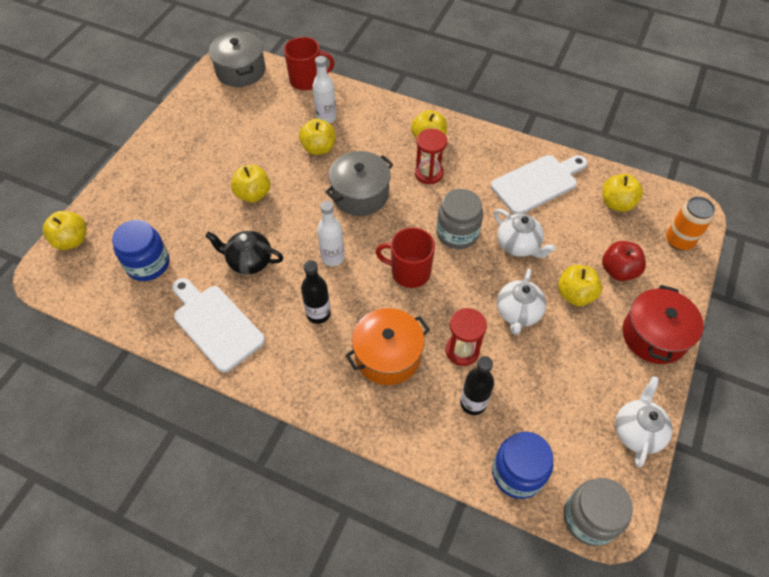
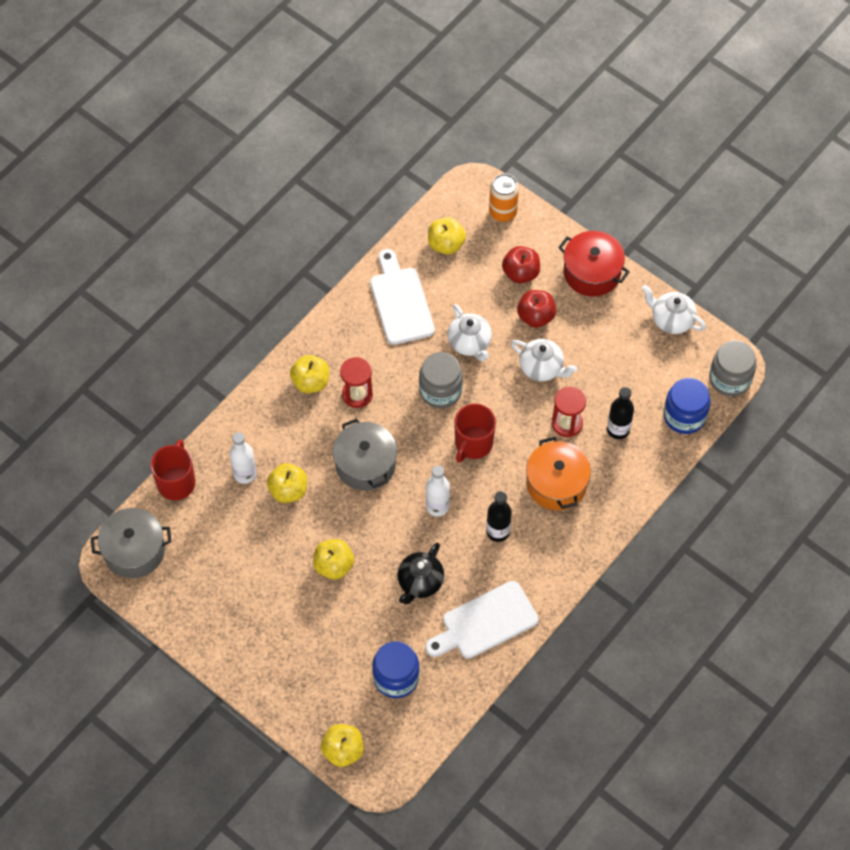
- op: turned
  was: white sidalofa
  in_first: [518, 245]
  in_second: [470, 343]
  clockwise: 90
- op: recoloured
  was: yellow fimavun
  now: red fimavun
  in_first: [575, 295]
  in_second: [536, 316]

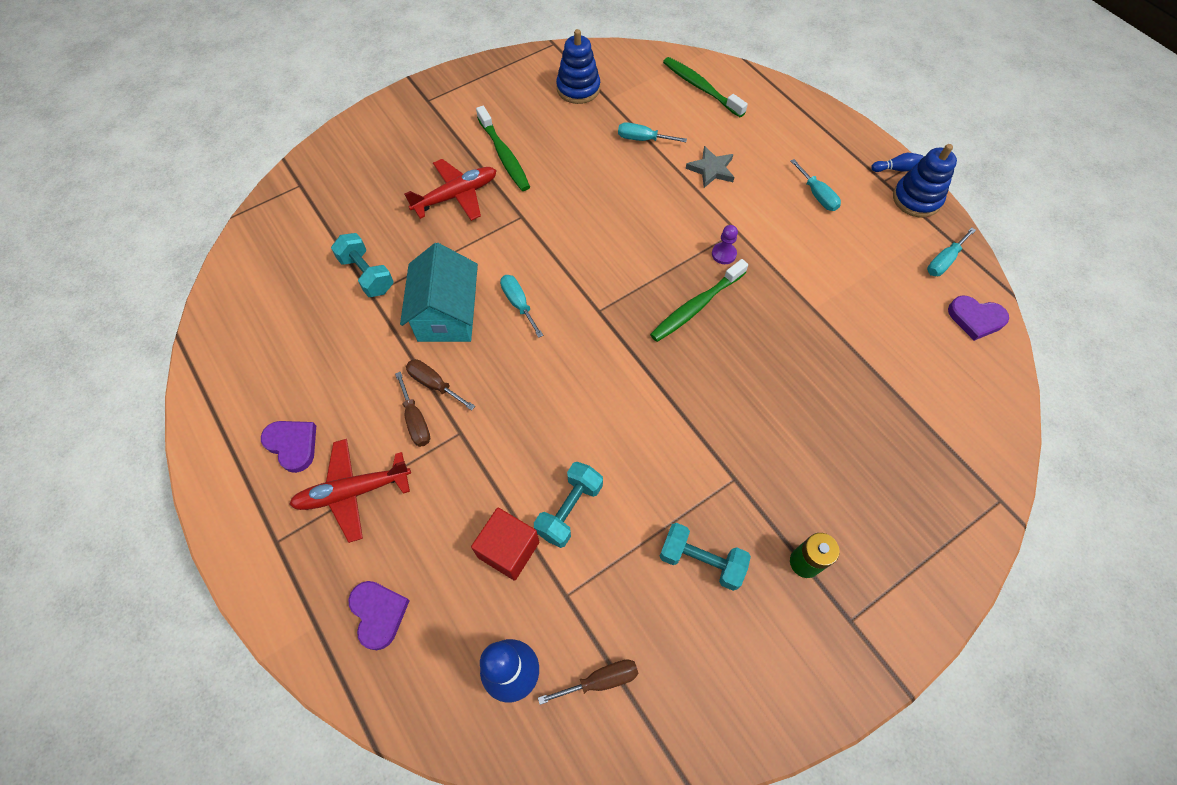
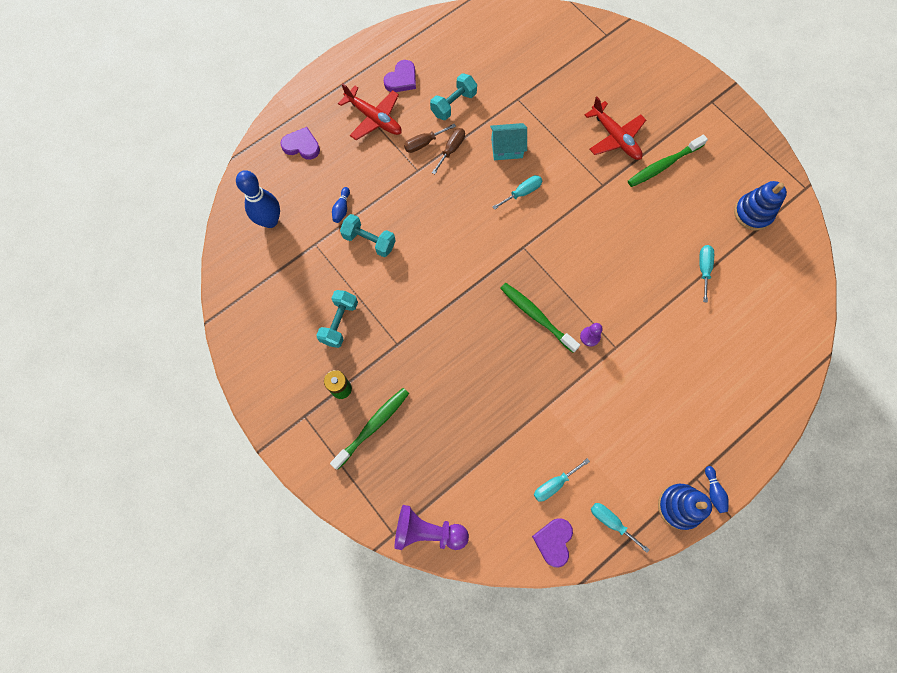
- op: moved
  was: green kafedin
  in_first: [701, 88]
  in_second: [372, 426]
- op: removed
  was: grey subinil
  in_first: [711, 169]
- op: moved
  was: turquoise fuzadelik
  in_first: [817, 195]
  in_second: [554, 484]
- op: moved
  was: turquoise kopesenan
  in_first: [367, 275]
  in_second: [453, 104]
- op: resized
  was: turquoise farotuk
  in_first: [447, 315]
  in_second: [507, 148]
  ratio: 0.66
- op: turned
  was: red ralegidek
  in_first: [353, 491]
  in_second: [374, 118]
  clockwise: 150
- op: replaced
  was: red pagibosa
  now: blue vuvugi
  in_first: [508, 549]
  in_second: [342, 209]
- op: turned
  was: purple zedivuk
  in_first: [378, 613]
  in_second: [302, 145]
  clockwise: -135
- op: removed
  was: brown fuzadelik
  in_first: [600, 680]
- op: added
  now: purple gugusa
  in_second: [427, 531]

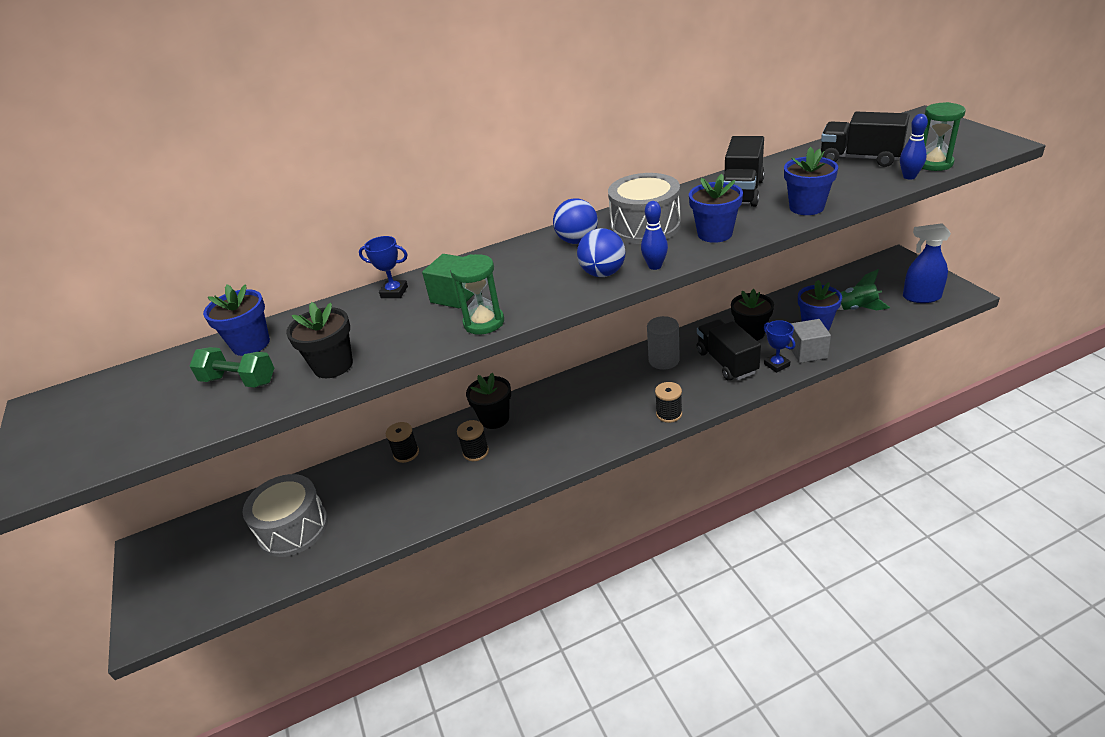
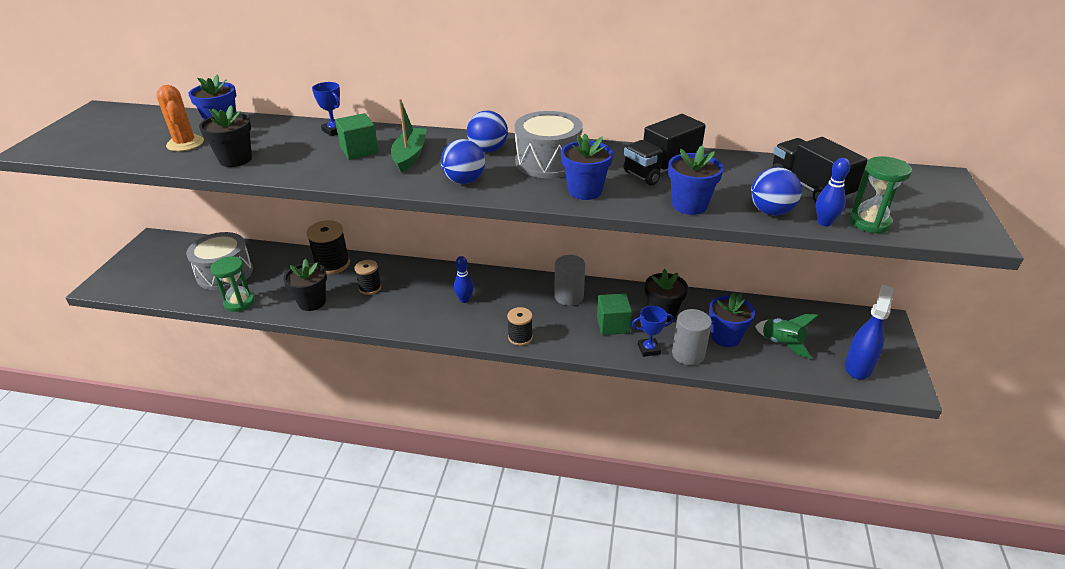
- op: moved
  was: blue vuvugi
  in_first: [655, 266]
  in_second: [464, 299]
- op: turned
  was: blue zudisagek
  in_first: [921, 297]
  in_second: [858, 367]
  clockwise: 75
- op: moved
  was: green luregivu
  in_first: [484, 322]
  in_second: [239, 302]
- op: replaced
  was: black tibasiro
  now: green pagibosa
  in_first: [726, 362]
  in_second: [613, 325]
- op: replaced
  was: grey pagibosa
  now: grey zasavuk
  in_first: [808, 352]
  in_second: [688, 354]
- op: turned
  was: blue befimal
  in_first: [776, 365]
  in_second: [649, 349]
  clockwise: 75
- op: replaced
  was: green kopesenan
  now: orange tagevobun
  in_first: [239, 381]
  in_second: [185, 143]
- op: moved
  was: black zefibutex
  in_first: [494, 419]
  in_second: [312, 302]
- op: resized
  was: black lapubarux
  in_first: [406, 453]
  in_second: [332, 264]
  ratio: 1.61
- op: added
  now: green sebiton
  in_second: [410, 156]
- op: added
  now: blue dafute
  in_second: [771, 212]

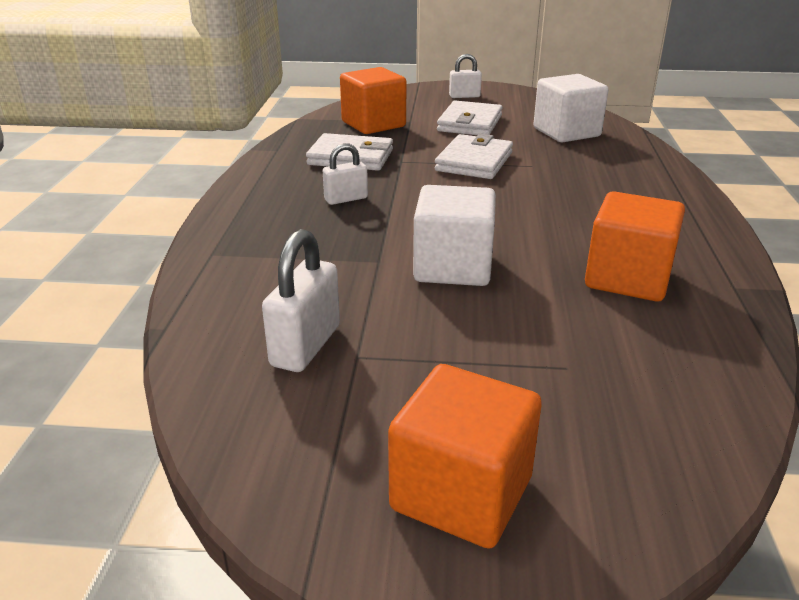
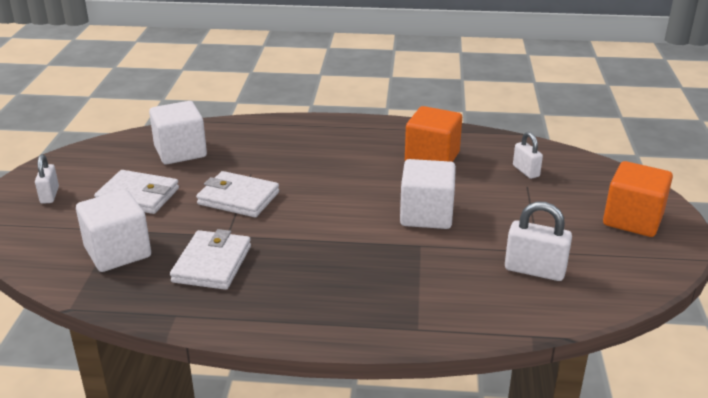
- op: recoloured
  was: orange pagibosa
  now: white pagibosa
  in_first: [373, 124]
  in_second: [118, 252]
- op: moved
  was: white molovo
  in_first: [346, 199]
  in_second: [526, 171]

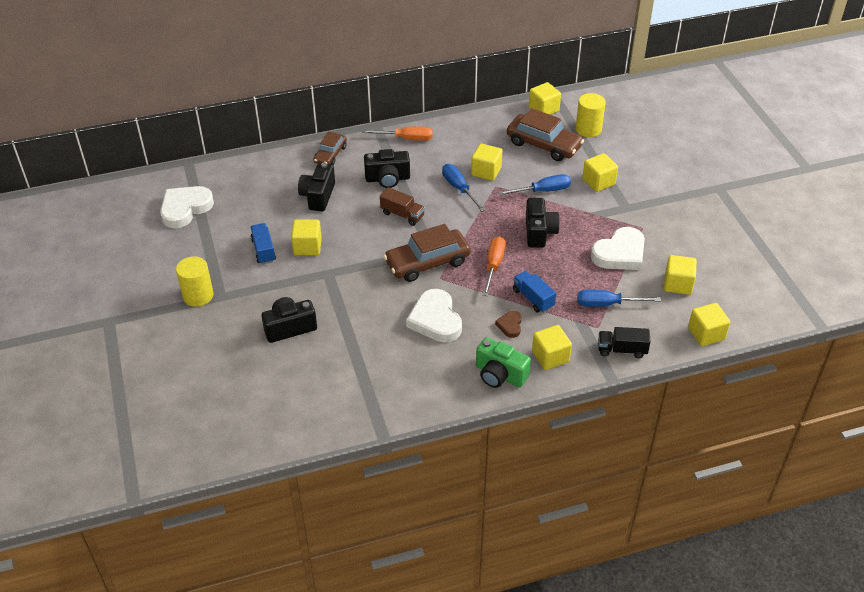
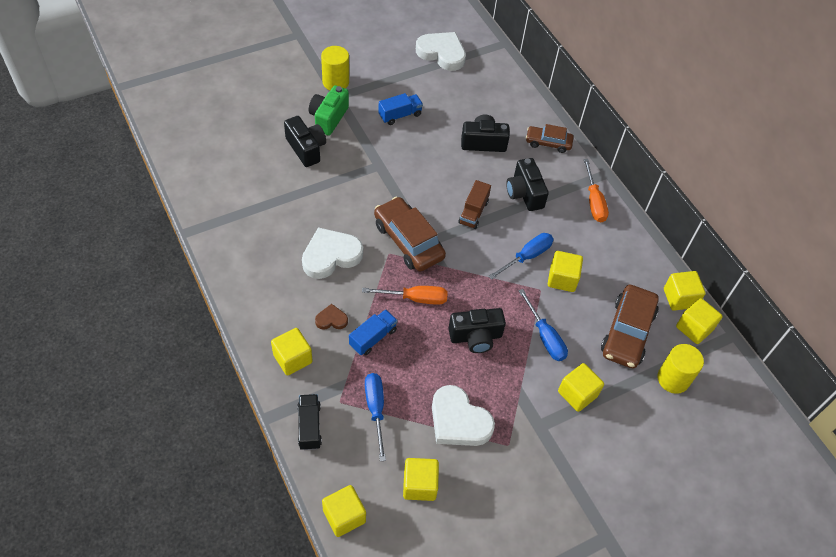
- op: moved
  was: yellow pagibosa
  in_first: [307, 247]
  in_second: [679, 298]
- op: moved
  was: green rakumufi
  in_first: [500, 375]
  in_second: [328, 118]

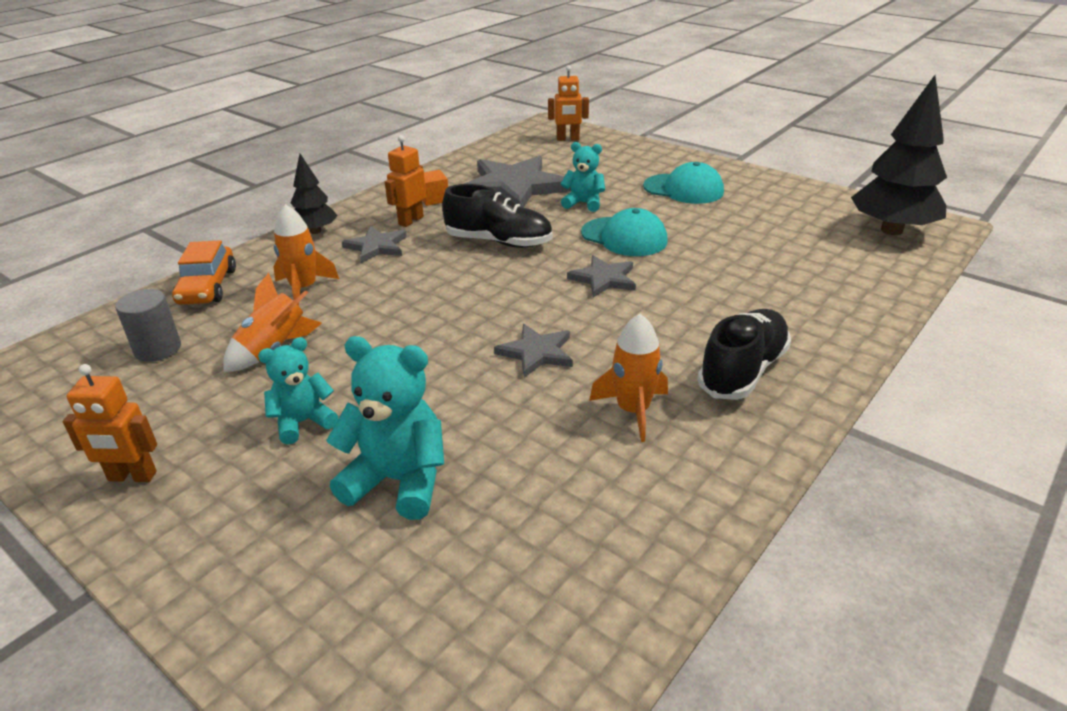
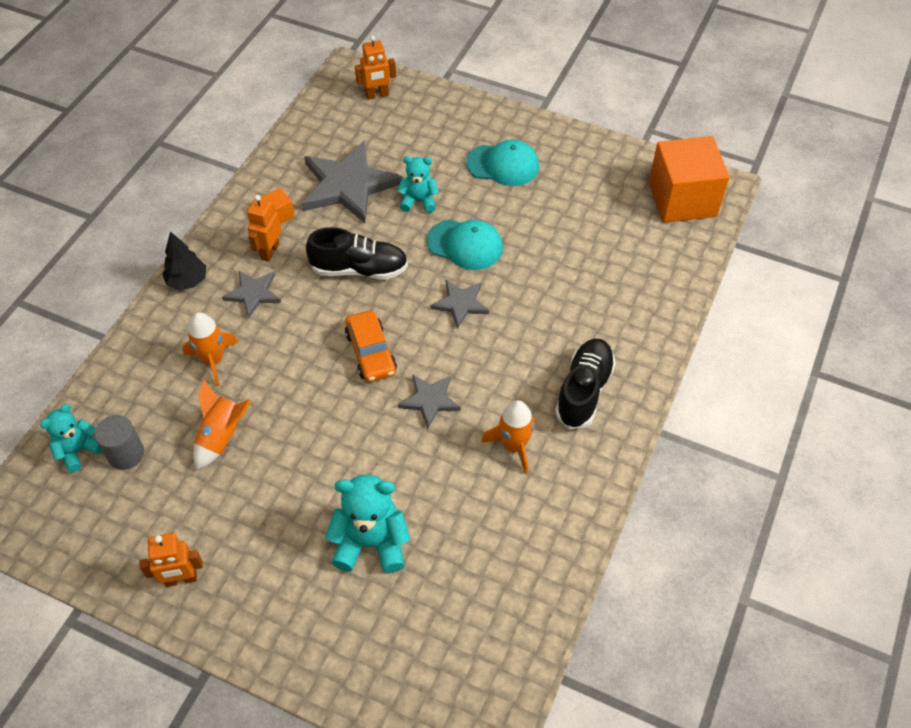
- op: replaced
  was: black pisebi
  now: orange pagibosa
  in_first: [891, 230]
  in_second: [682, 199]
- op: moved
  was: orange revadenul
  in_first: [207, 287]
  in_second: [371, 353]
- op: moved
  was: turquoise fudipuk
  in_first: [303, 422]
  in_second: [78, 450]

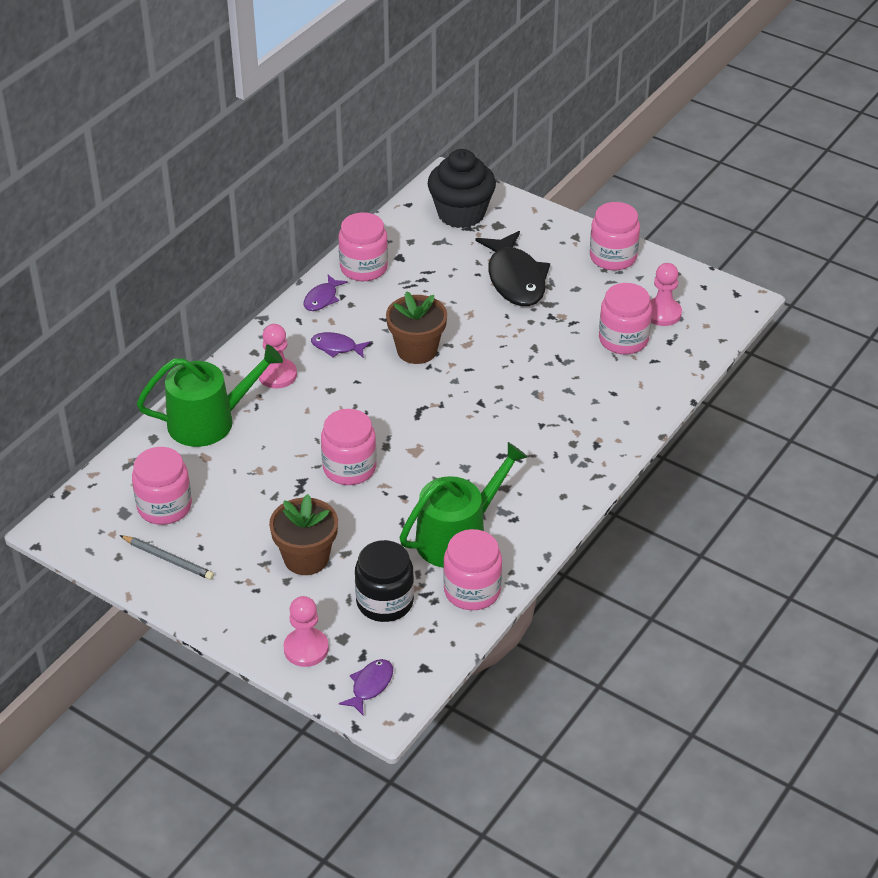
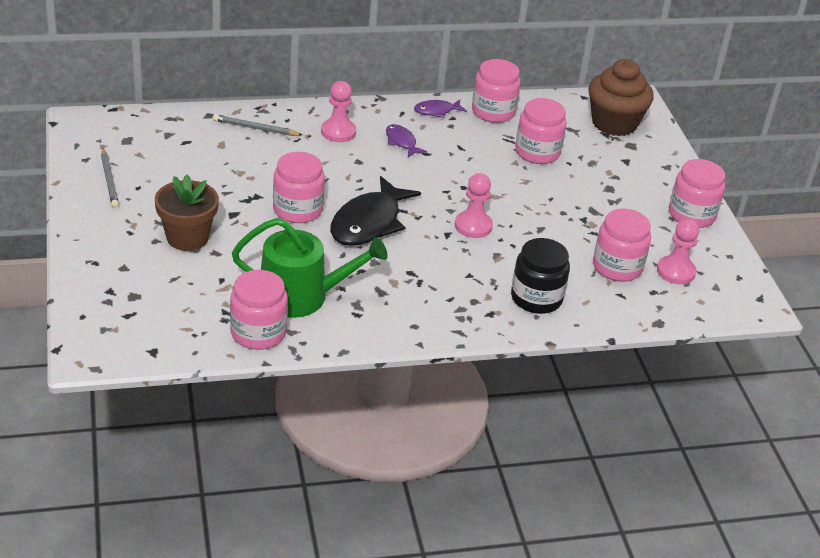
- op: recoloured
  was: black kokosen
  now: brown kokosen
  in_first: [461, 213]
  in_second: [614, 123]
- op: moved
  was: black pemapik
  in_first: [515, 279]
  in_second: [369, 223]
- op: removed
  was: brown zefibutex
  in_first: [417, 350]
- op: replaced
  was: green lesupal
  now: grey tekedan
  in_first: [209, 421]
  in_second: [255, 128]
- op: moved
  was: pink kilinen
  in_first: [164, 506]
  in_second: [537, 152]
- op: moved
  was: black kilinen
  in_first: [385, 602]
  in_second: [536, 298]
- op: moved
  was: pink gugusa
  in_first: [306, 649]
  in_second: [473, 226]
- op: removed
  was: purple pemapik
  in_first: [370, 686]

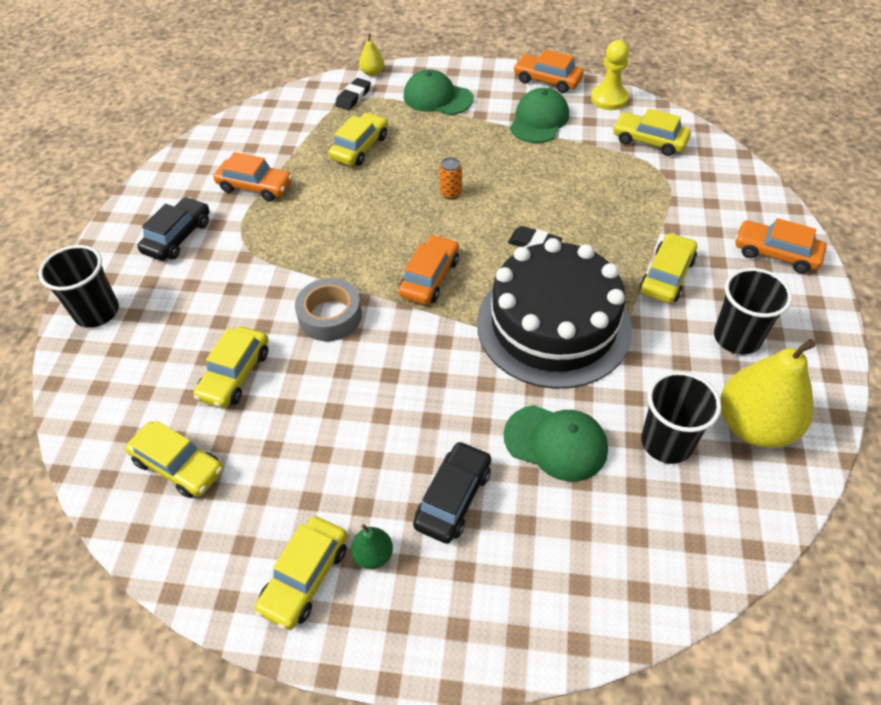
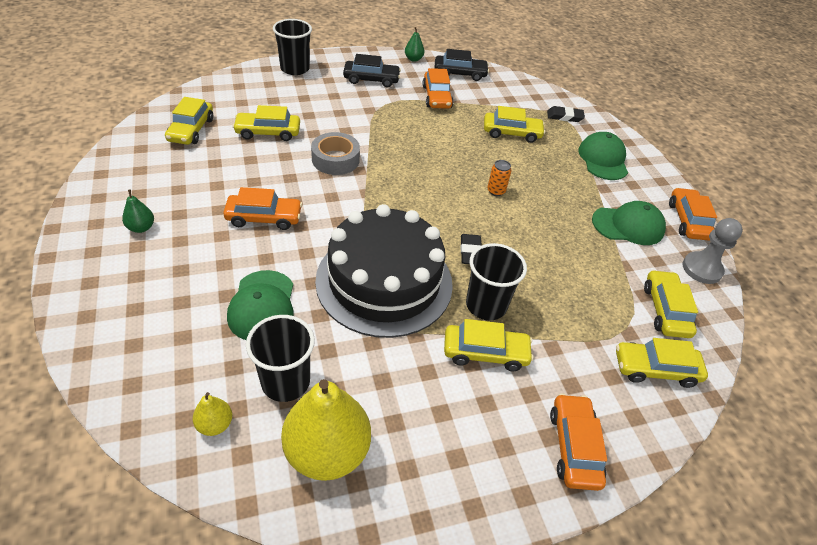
- op: moved
  was: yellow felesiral
  in_first: [372, 73]
  in_second: [215, 424]
- op: recoloured
  was: yellow gugusa
  now: grey gugusa
  in_first: [609, 99]
  in_second: [702, 269]
- op: moved
  was: orange revadenul
  in_first: [429, 277]
  in_second: [264, 218]
- op: moved
  was: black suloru
  in_first: [737, 337]
  in_second: [486, 305]
- op: moved
  was: black revadenul
  in_first: [453, 498]
  in_second: [460, 73]
- op: moved
  was: yellow revadenul
  in_first: [305, 577]
  in_second: [655, 369]
- op: added
  now: green felesiral
  in_second: [413, 59]

